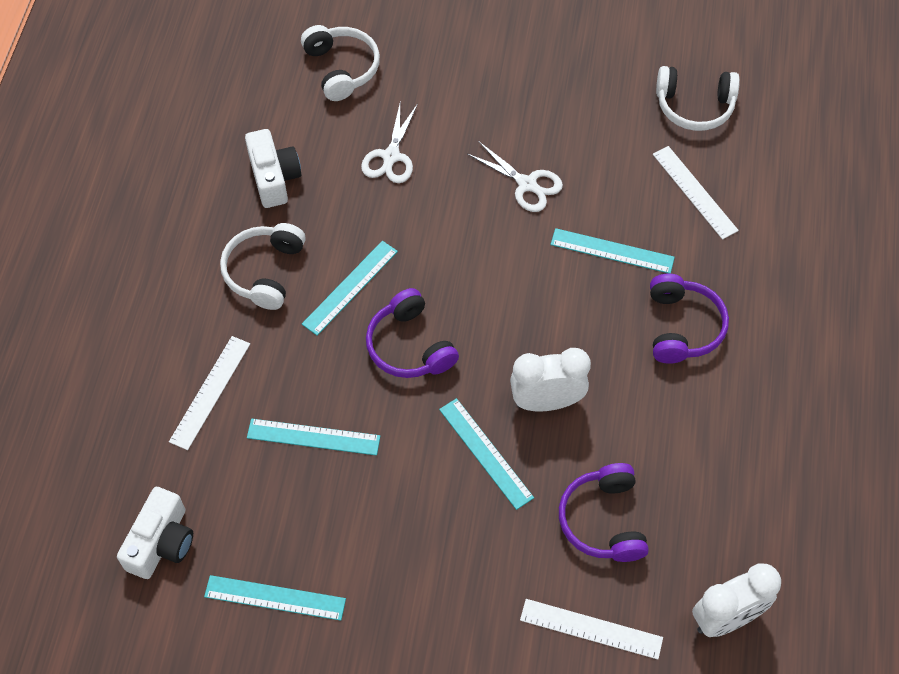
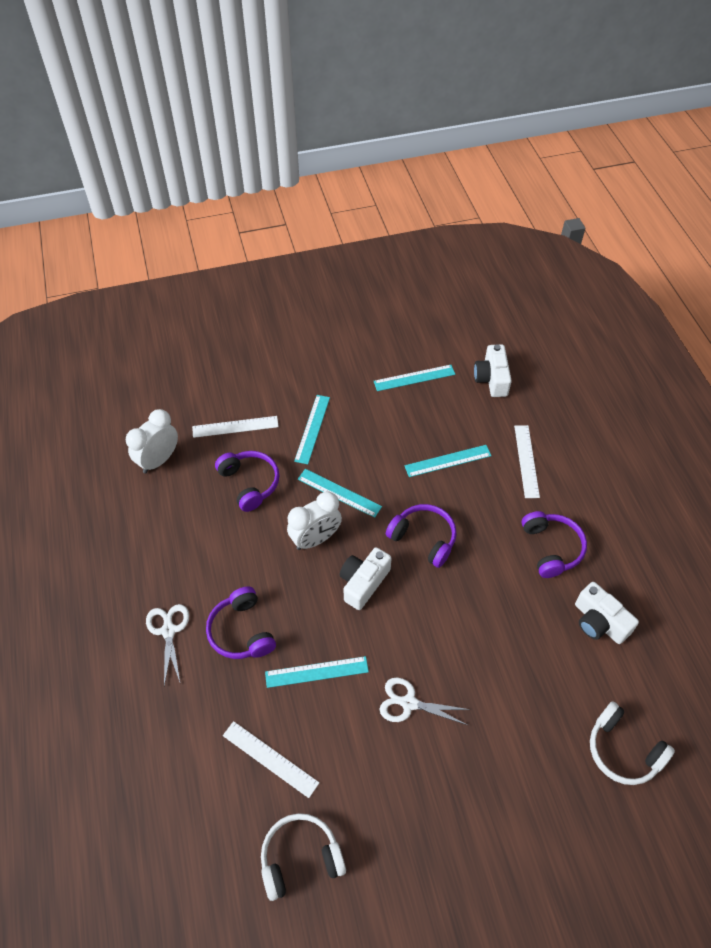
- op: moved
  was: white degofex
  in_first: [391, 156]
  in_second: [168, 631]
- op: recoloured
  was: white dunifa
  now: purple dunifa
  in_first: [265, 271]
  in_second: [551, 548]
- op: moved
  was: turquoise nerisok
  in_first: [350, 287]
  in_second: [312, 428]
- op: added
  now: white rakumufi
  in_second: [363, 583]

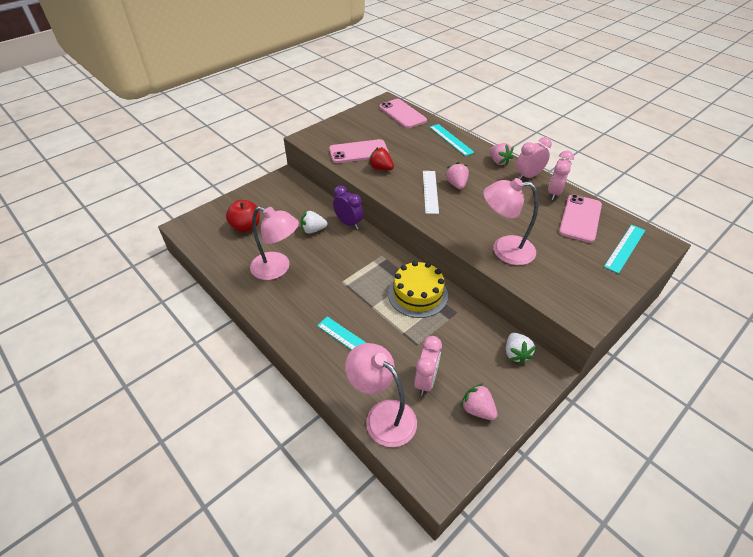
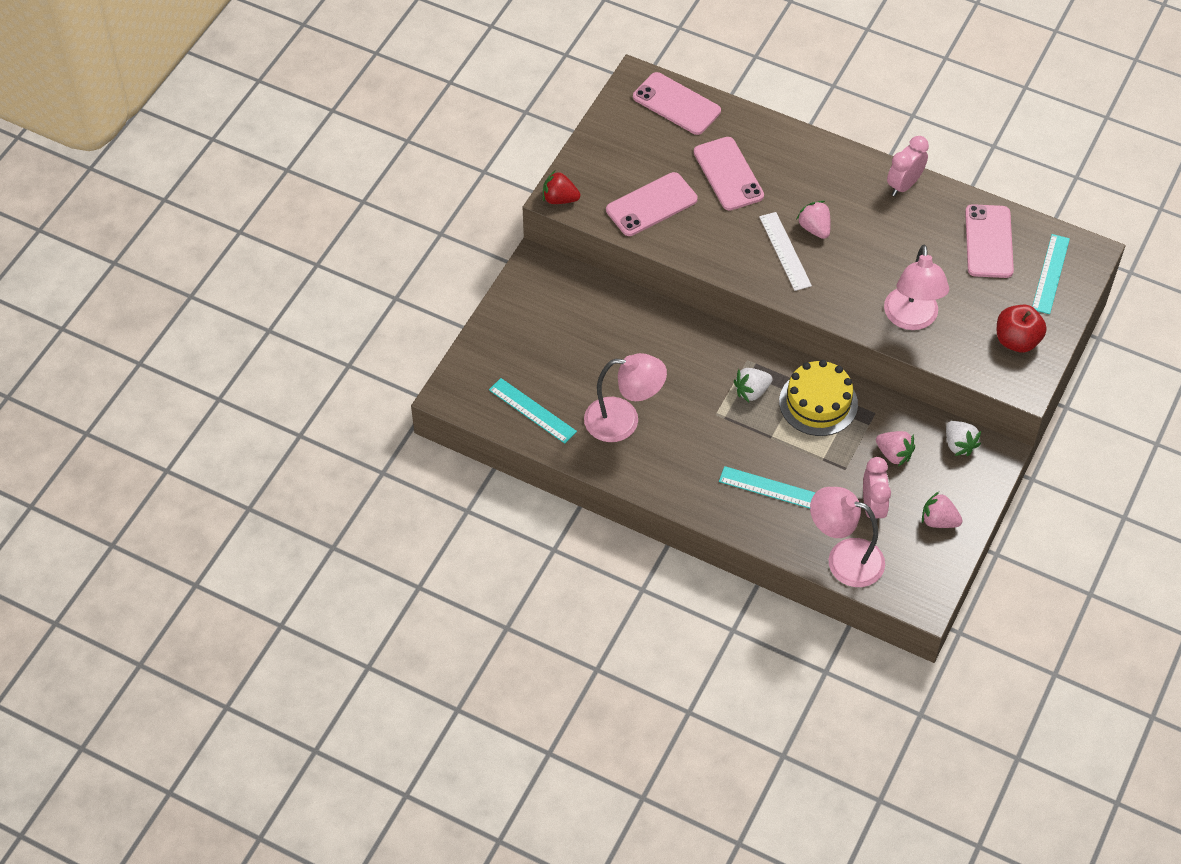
- op: moved
  was: turquoise nerisok
  in_first: [451, 139]
  in_second: [532, 410]
- op: moved
  was: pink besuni
  in_first: [498, 162]
  in_second: [894, 454]
- op: moved
  was: red besuni
  in_first: [381, 168]
  in_second: [559, 199]
- op: removed
  was: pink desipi
  in_first: [554, 193]
- op: turned
  was: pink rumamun
  in_first: [504, 250]
  in_second: [911, 319]
  clockwise: -75
- op: removed
  was: purple desipi
  in_first: [348, 223]
- op: moved
  was: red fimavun
  in_first: [246, 227]
  in_second: [1017, 340]
- op: moved
  was: white besuni
  in_first: [313, 230]
  in_second: [752, 391]
- op: added
  now: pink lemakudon
  in_second: [728, 174]

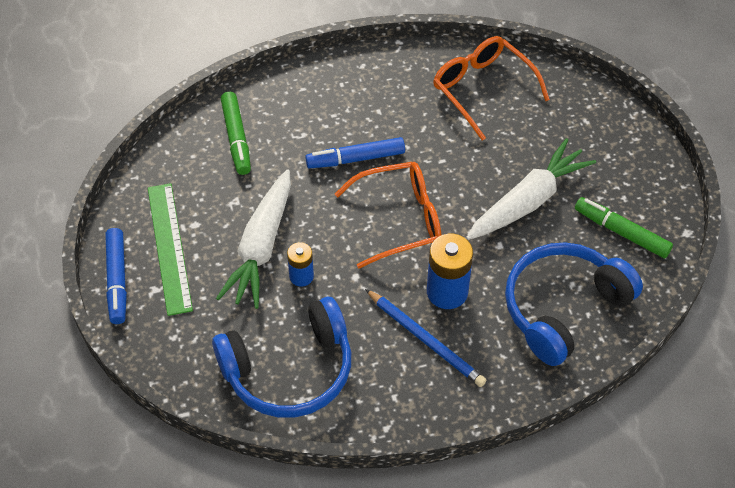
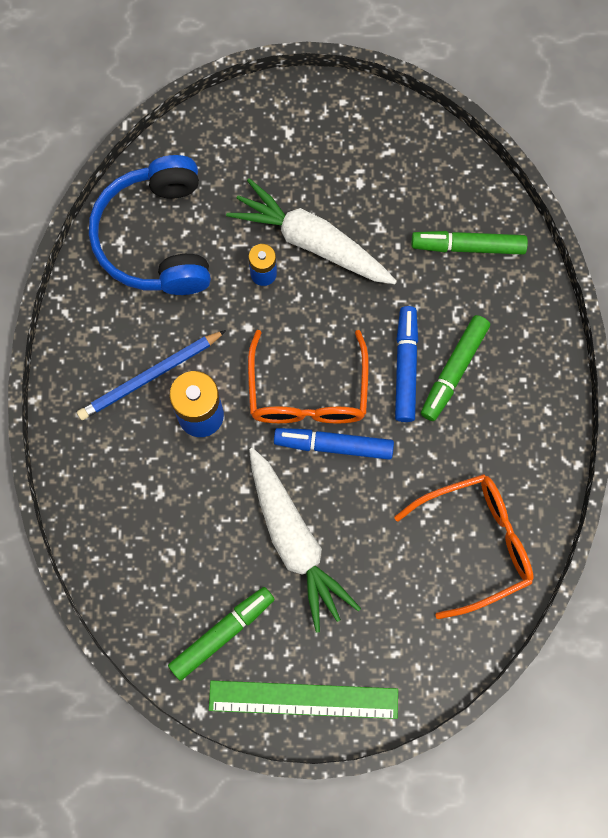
- op: moved
  was: green nerisok
  in_first: [169, 247]
  in_second: [303, 699]
- op: moved
  was: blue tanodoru
  in_first: [117, 280]
  in_second: [333, 445]
- op: removed
  was: blue dunifa
  in_first: [563, 308]
- op: added
  now: green tanodoru
  in_second: [454, 370]

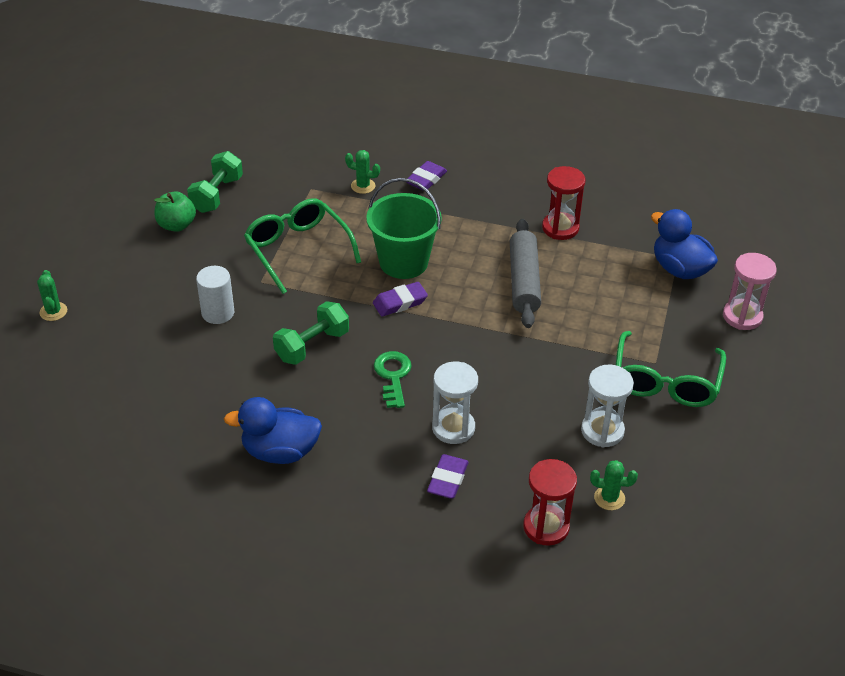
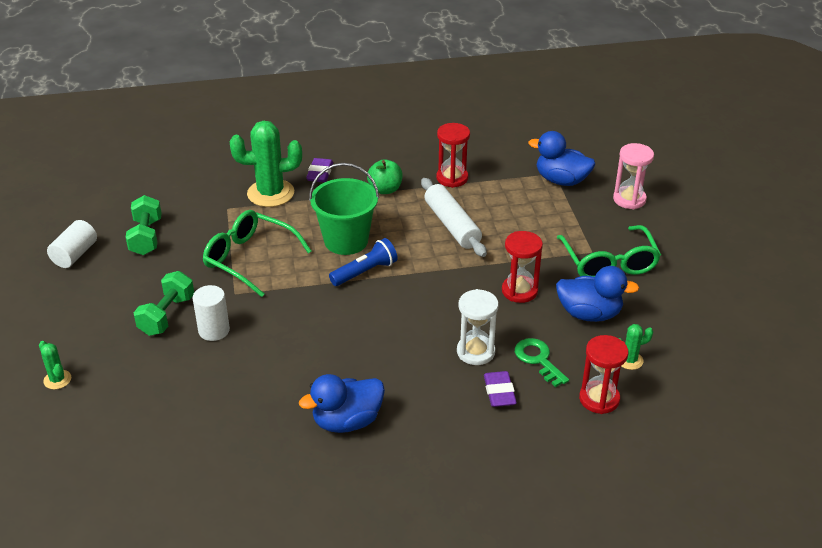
- op: resized
  was: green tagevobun
  in_first: [363, 186]
  in_second: [270, 193]
  ratio: 2.11
- op: moved
  was: green fimavun
  in_first: [176, 225]
  in_second: [385, 189]
- op: recoloured
  was: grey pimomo
  now: white pimomo
  in_first: [523, 281]
  in_second: [452, 225]
- op: replaced
  was: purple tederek
  now: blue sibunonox
  in_first: [400, 302]
  in_second: [365, 272]
- op: moved
  was: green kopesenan
  in_first: [312, 345]
  in_second: [167, 315]
- op: moved
  was: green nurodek
  in_first: [393, 376]
  in_second: [538, 360]
- op: replaced
  was: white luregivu
  now: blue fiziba
  in_first: [602, 431]
  in_second: [589, 314]
- op: added
  now: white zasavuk
  in_second: [75, 255]
- op: added
  now: red luregivu
  in_second: [519, 291]

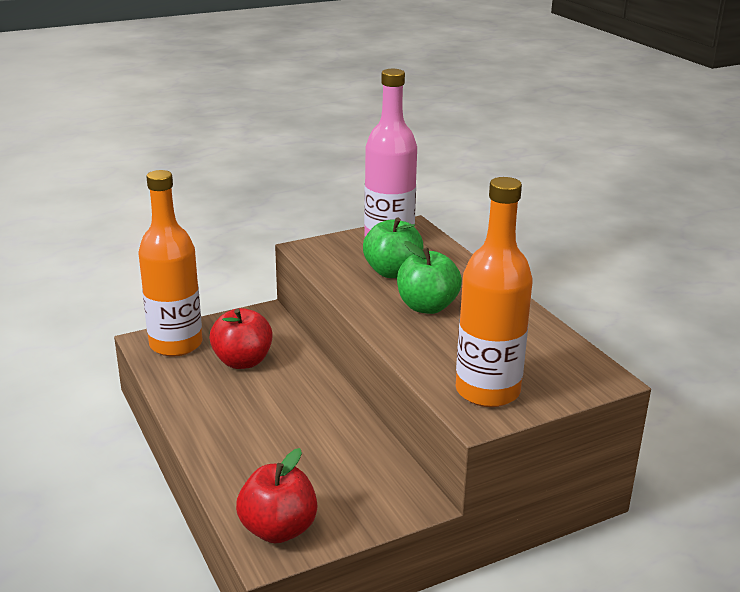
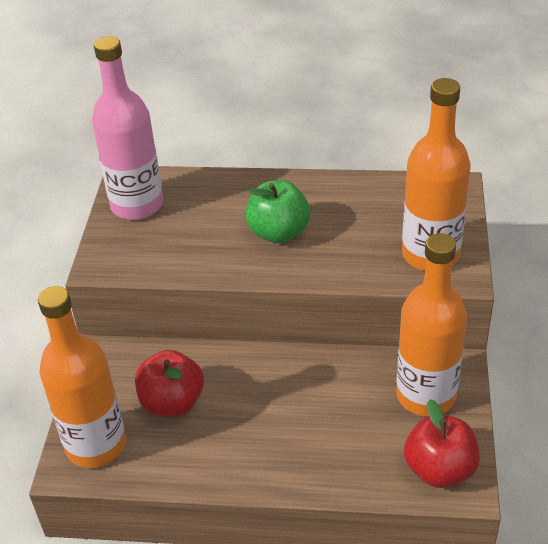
- op: removed
  was: green fimavun
  in_first: [393, 272]
- op: added
  now: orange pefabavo
  in_second: [426, 395]

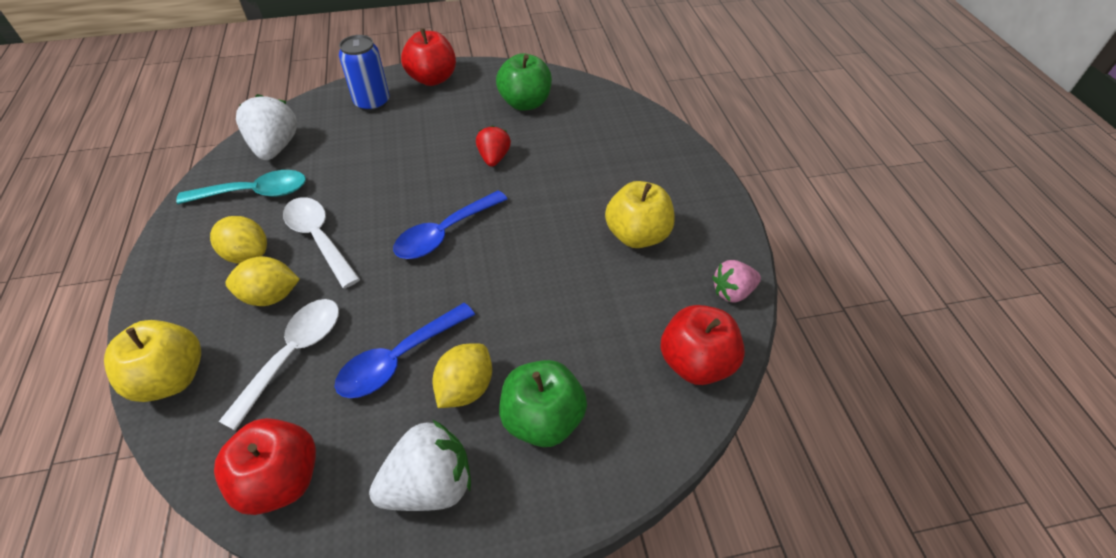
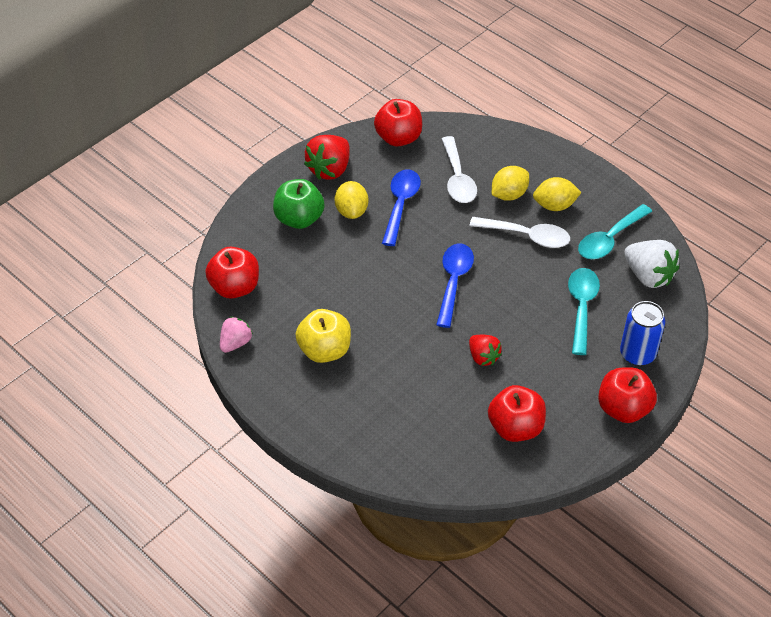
- op: recoloured
  was: green fimavun
  now: red fimavun
  in_first: [525, 103]
  in_second: [515, 428]
- op: removed
  was: yellow fimavun
  in_first: [171, 378]
- op: recoloured
  was: white besuni
  now: red besuni
  in_first: [430, 485]
  in_second: [330, 169]
- op: added
  now: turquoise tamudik
  in_second: [581, 307]

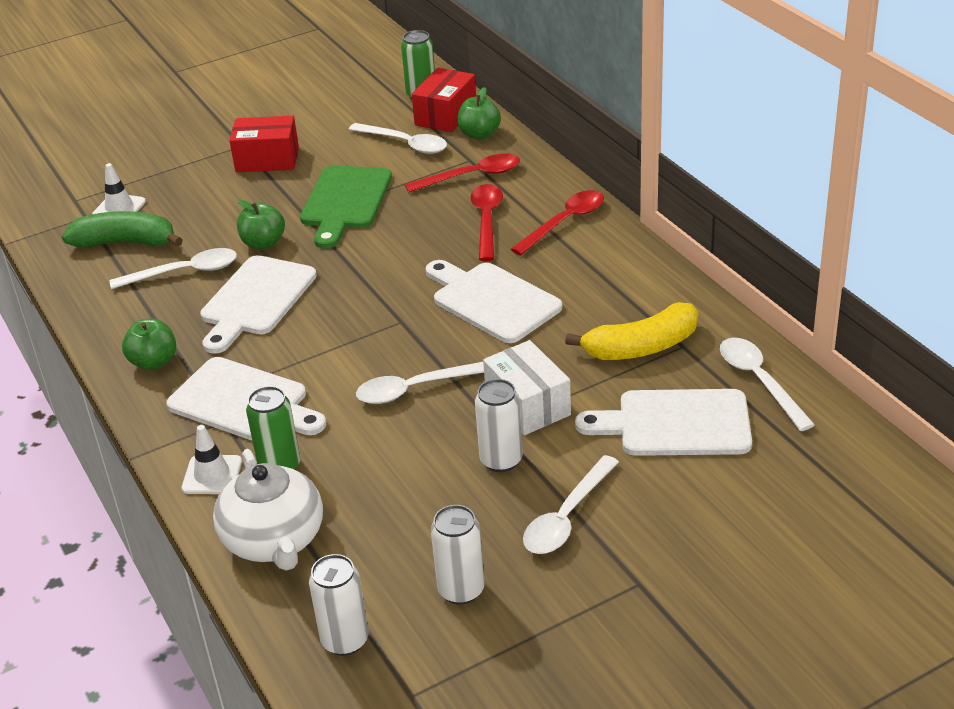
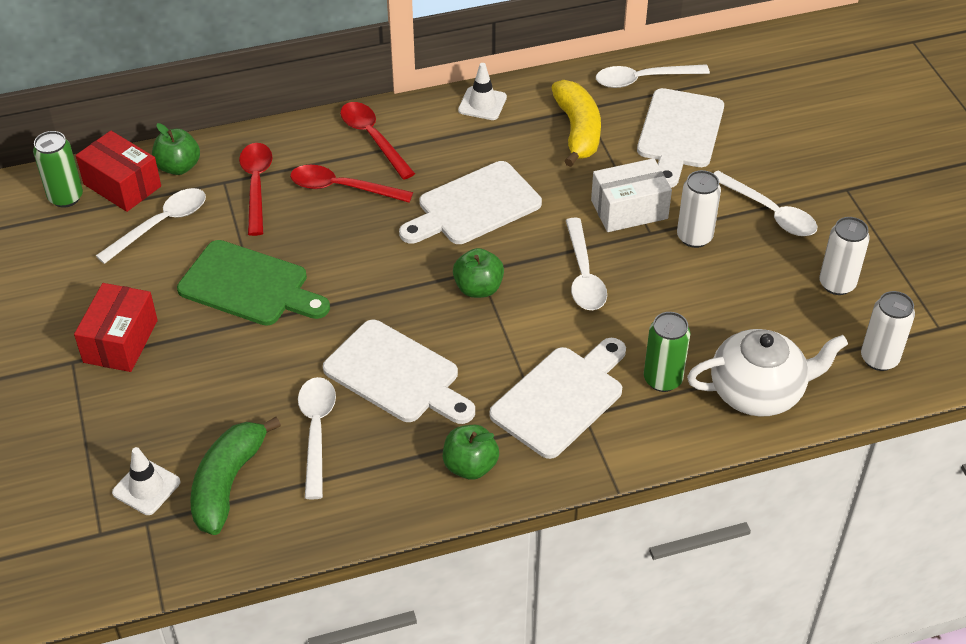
- op: moved
  was: green fimavun
  in_first: [263, 243]
  in_second: [478, 288]
- op: moved
  was: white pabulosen
  in_first: [212, 475]
  in_second: [482, 104]

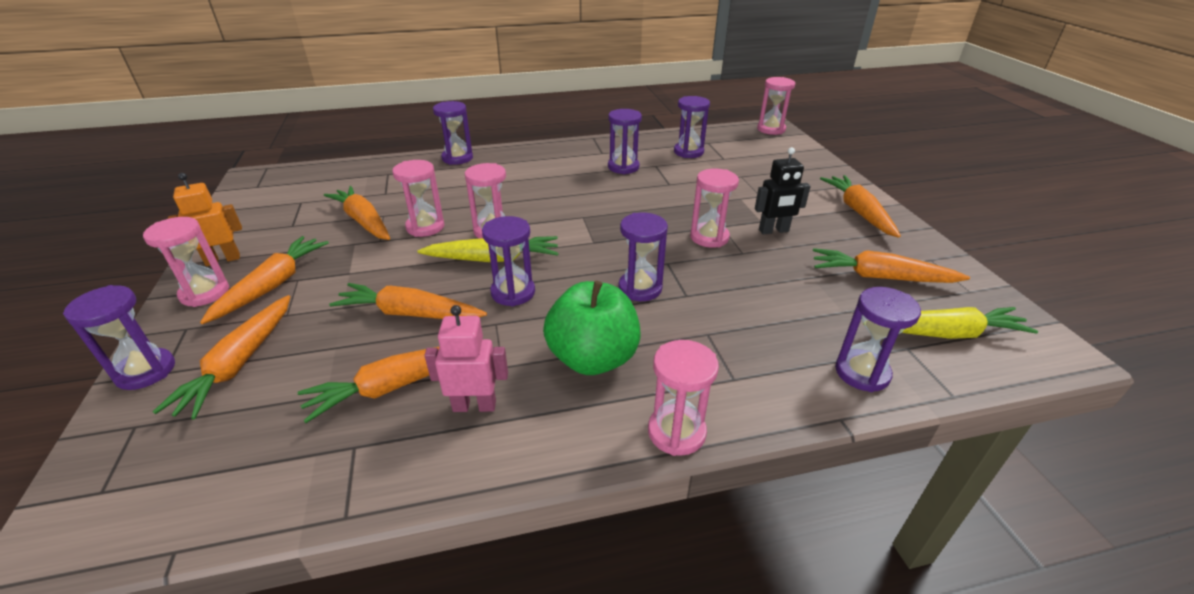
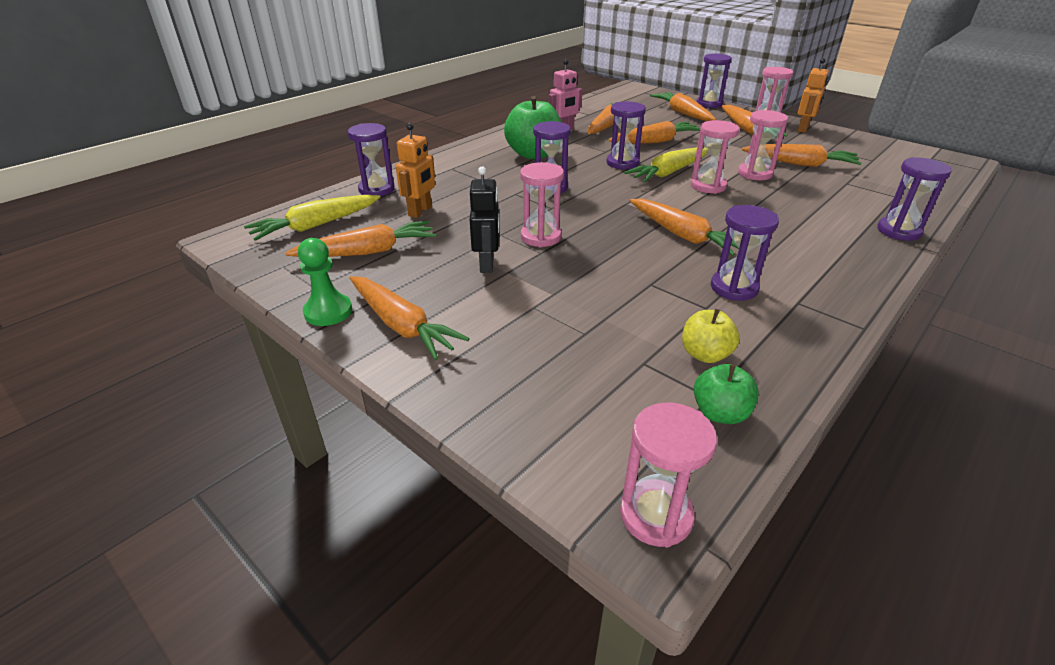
- op: replaced
  was: purple luregivu
  now: yellow fimavun
  in_first: [688, 152]
  in_second: [705, 354]
- op: turned
  was: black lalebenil
  in_first: [773, 231]
  in_second: [487, 264]
  clockwise: 135
- op: removed
  was: pink luregivu
  in_first: [676, 432]
- op: added
  now: orange lalebenil
  in_second: [420, 211]
- op: added
  now: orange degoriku
  in_second: [683, 236]
- op: added
  now: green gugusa
  in_second: [328, 312]
- op: added
  now: green fimavun
  in_second: [720, 413]

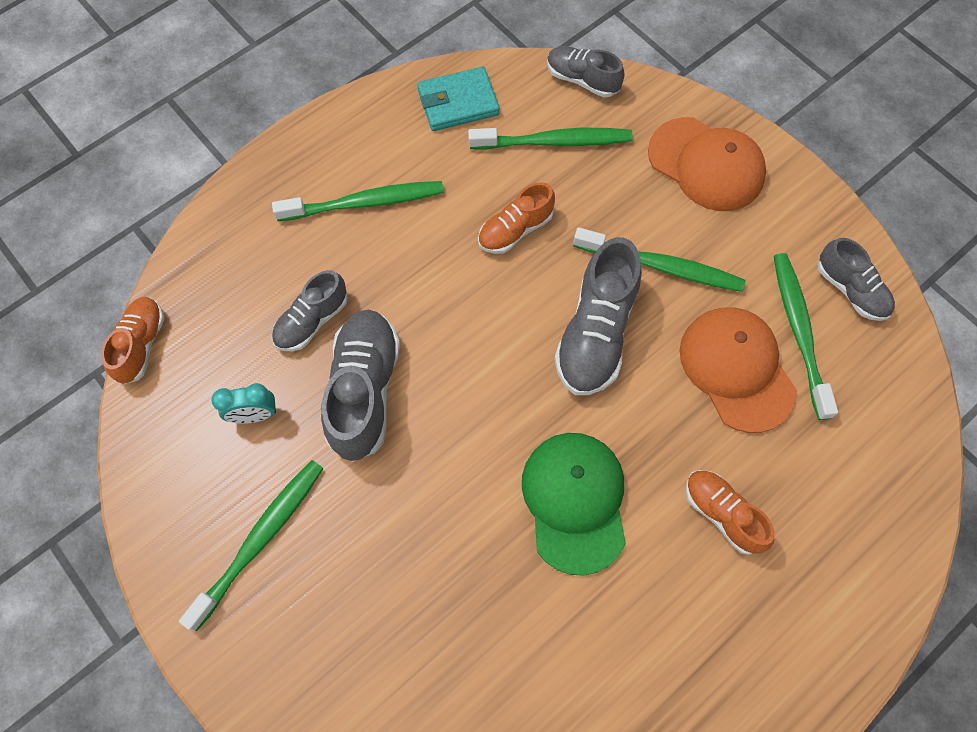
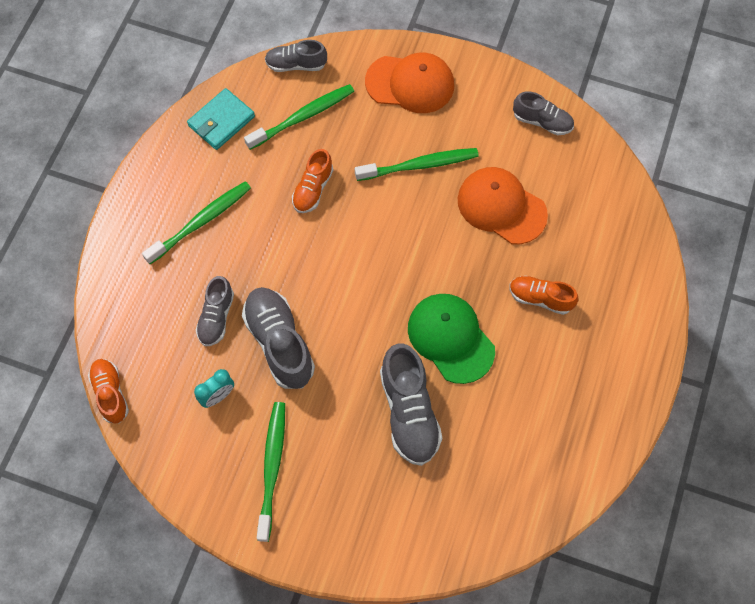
- op: moved
  was: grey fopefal
  in_first: [595, 333]
  in_second: [409, 412]
- op: removed
  was: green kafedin
  in_first: [799, 331]

